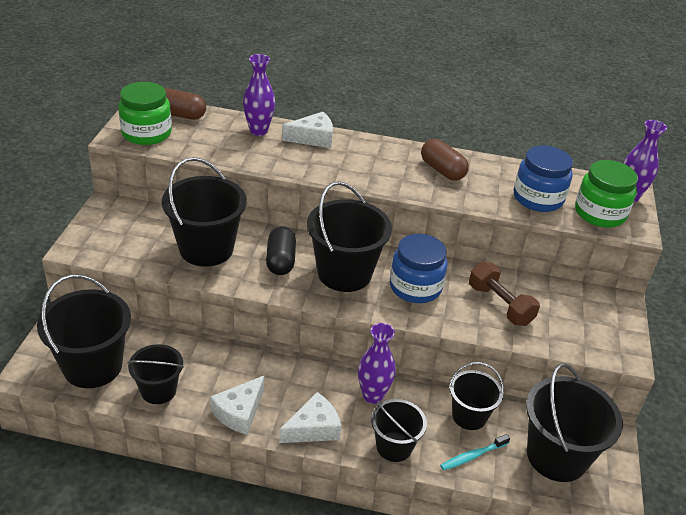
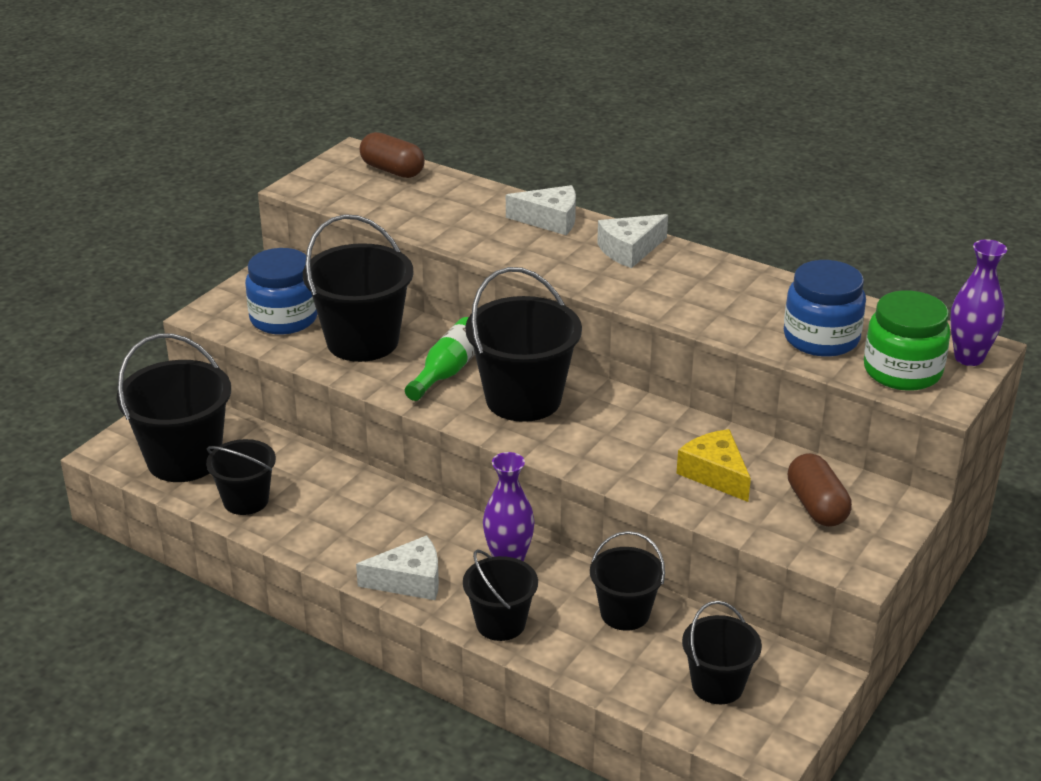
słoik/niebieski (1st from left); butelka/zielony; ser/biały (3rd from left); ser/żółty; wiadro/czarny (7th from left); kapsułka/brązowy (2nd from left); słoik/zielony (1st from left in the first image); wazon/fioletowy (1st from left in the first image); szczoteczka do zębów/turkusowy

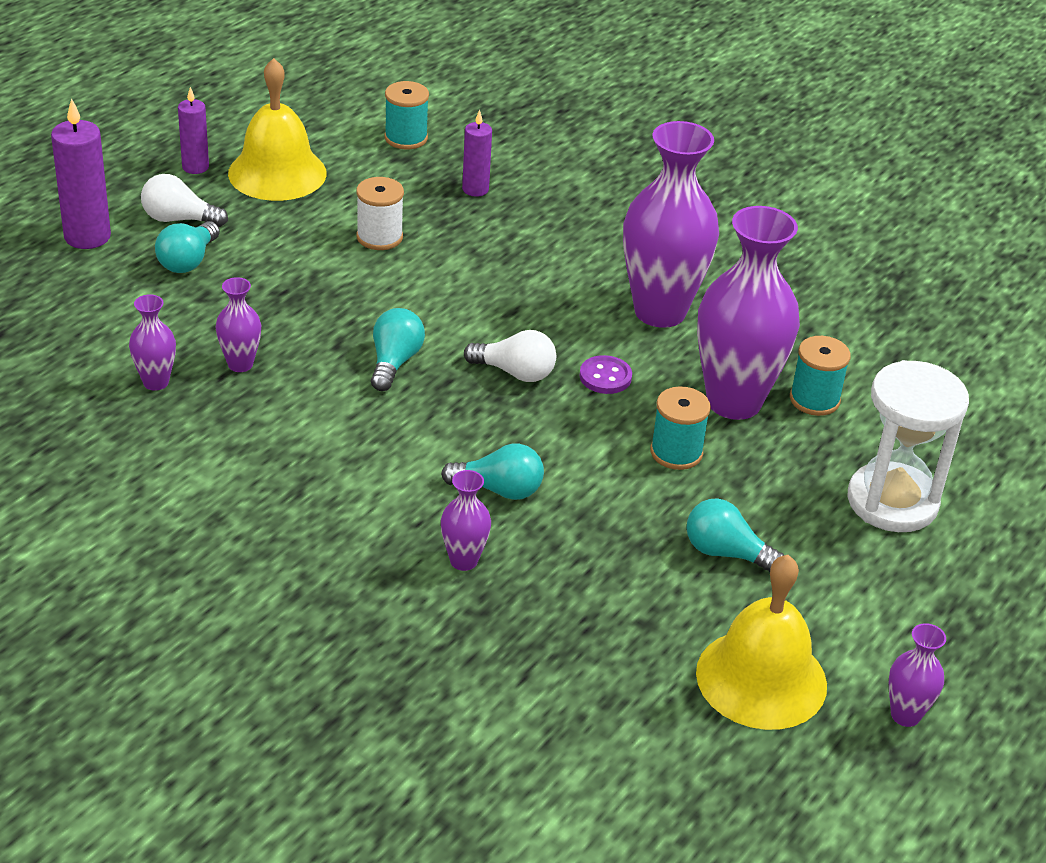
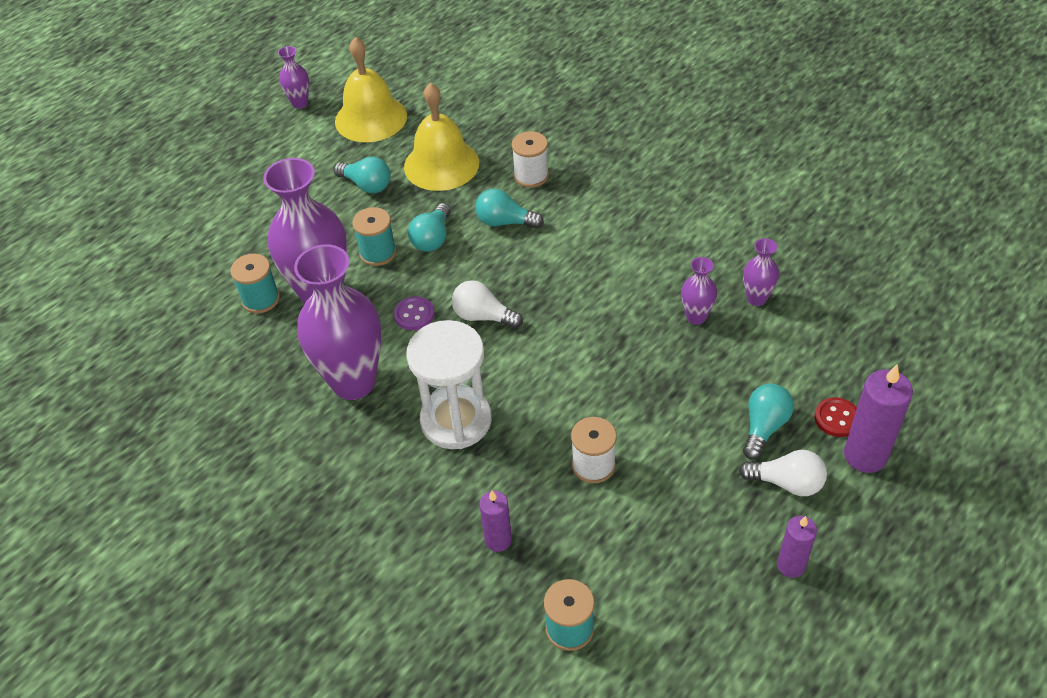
dzwonek/żółty (2nd from left); klepsydra/biały; żarówka/turkusowy (2nd from left); szpulka/biały (1st from left); guzik/czerwony

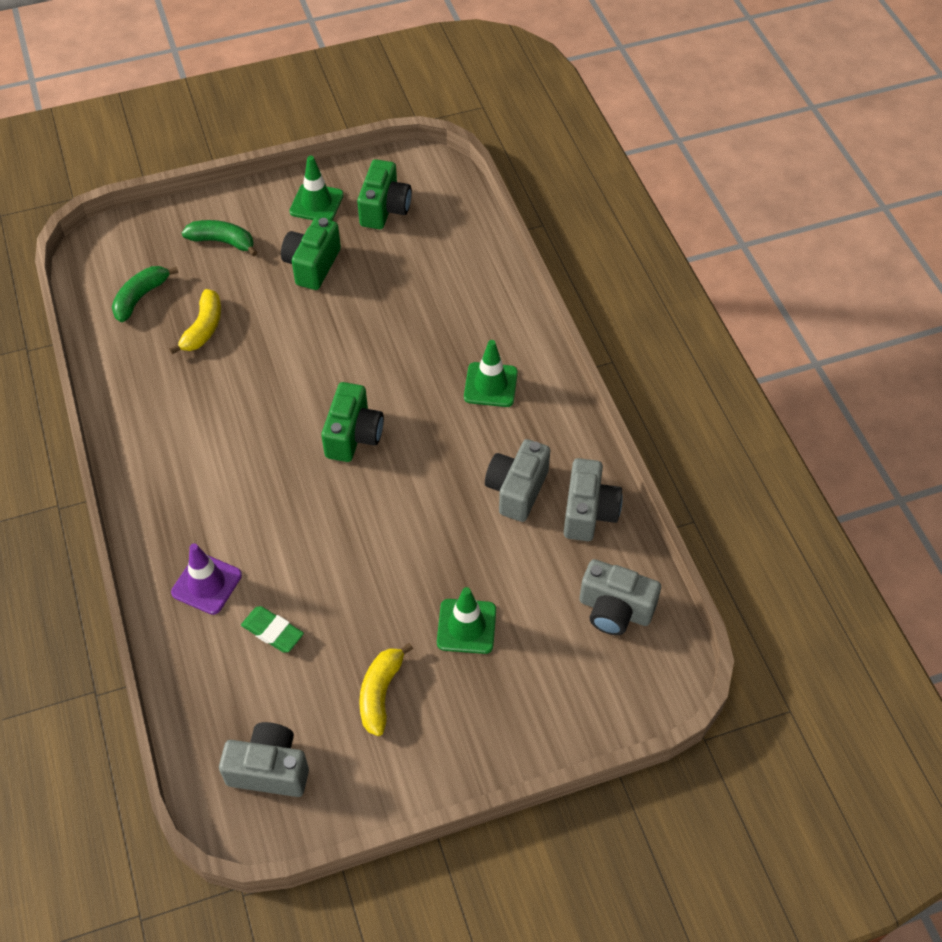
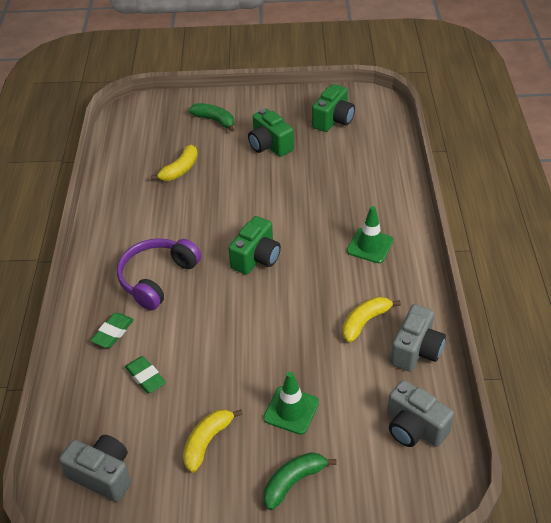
gumka do mazania/zielony (1st from left); słuchawki/fioletowy; aparat fotograficzny/zielony (2nd from left); banan/zielony (2nd from left); banan/żółty (3rd from left); pachołek/zielony (1st from left in the first image)

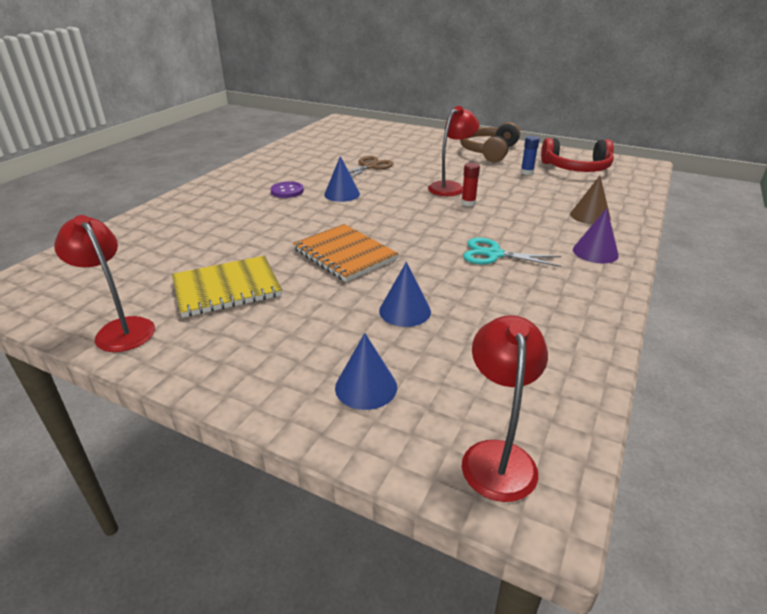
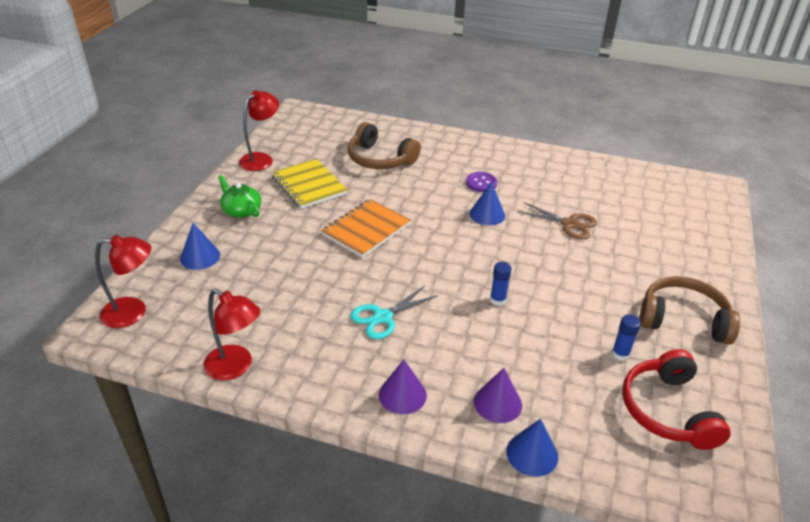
lampka/czerwony (2nd from left); imbryk/zielony; słuchawki/brązowy (1st from left); nożyczki/turkusowy; stożek/fioletowy (2nd from left); klej w sztyfcie/niebieski (1st from left); stożek/niebieski (3rd from left)

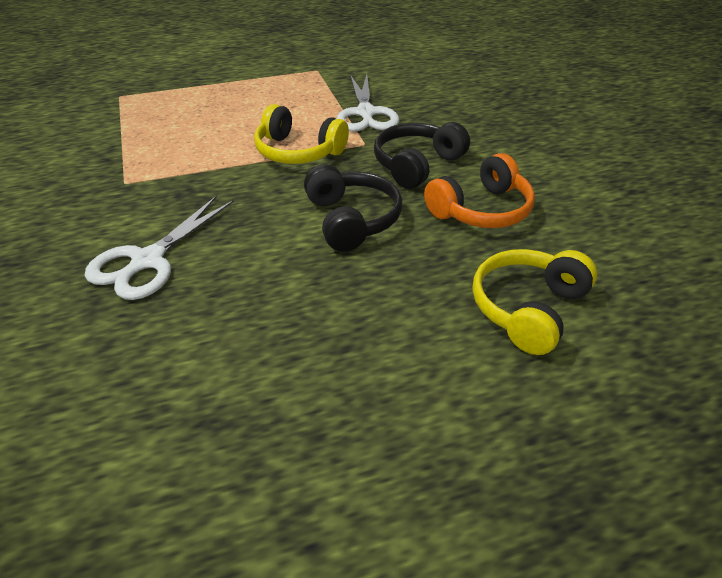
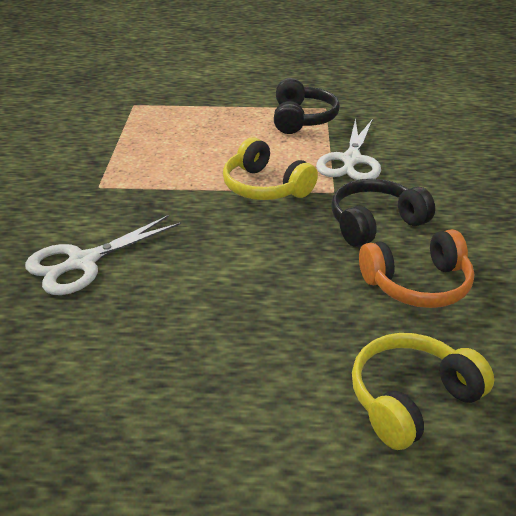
słuchawki/czarny (1st from left)

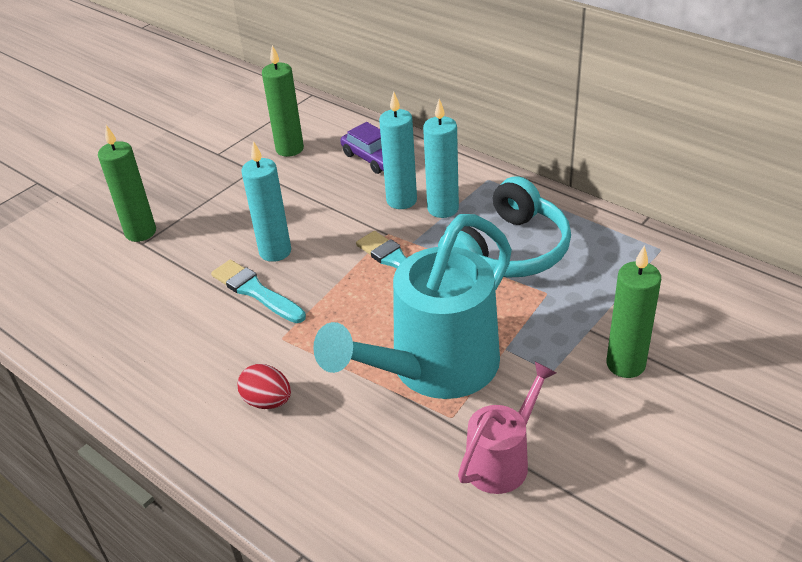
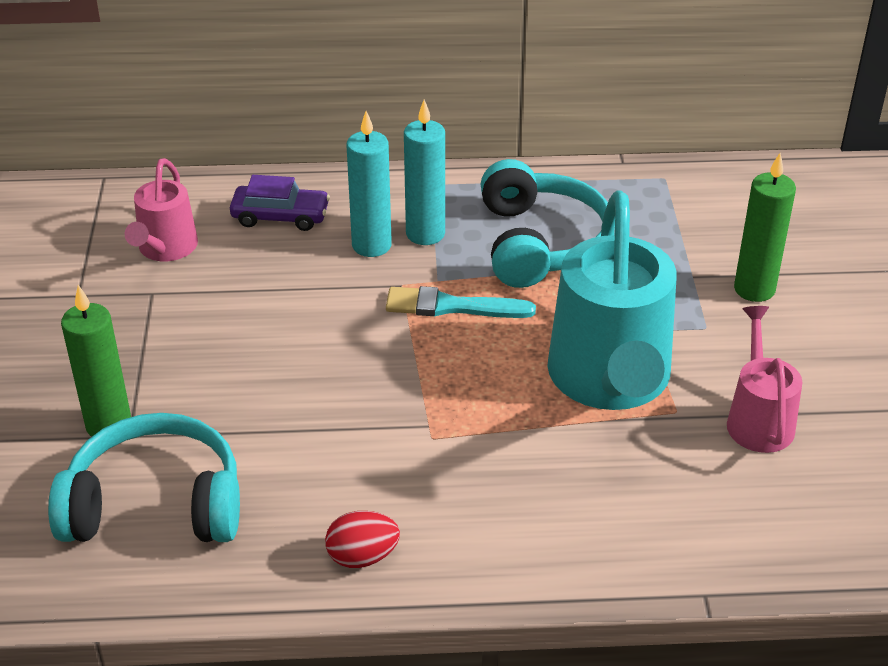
słuchawki/turkusowy (1st from left); konewka/różowy (1st from left); jajko/czerwony; pędzel/turkusowy (1st from left in the first image); świeca/turkusowy (1st from left in the first image)

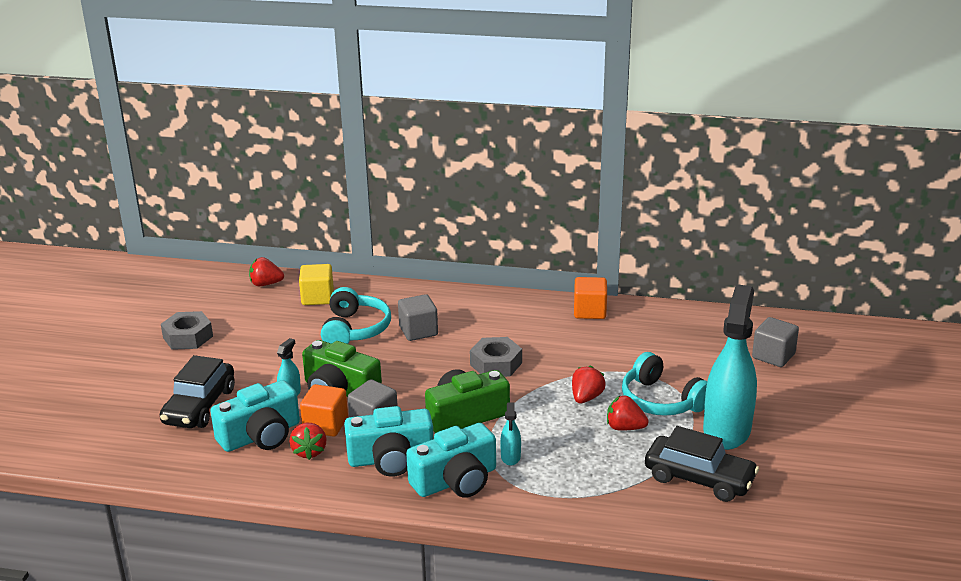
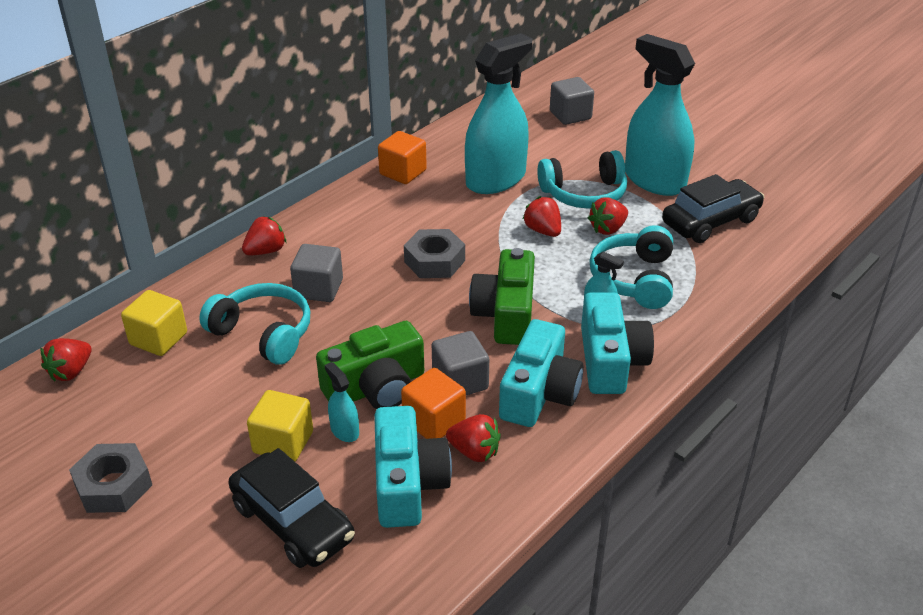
truskawka/czerwony (2nd from left); sześcian/żółty (2nd from left); spryskiwacz/turkusowy (2nd from left); słuchawki/turkusowy (3rd from left)

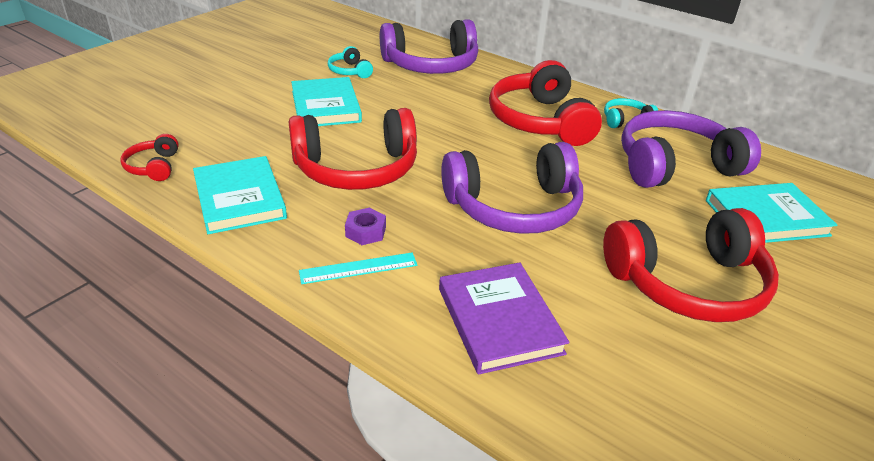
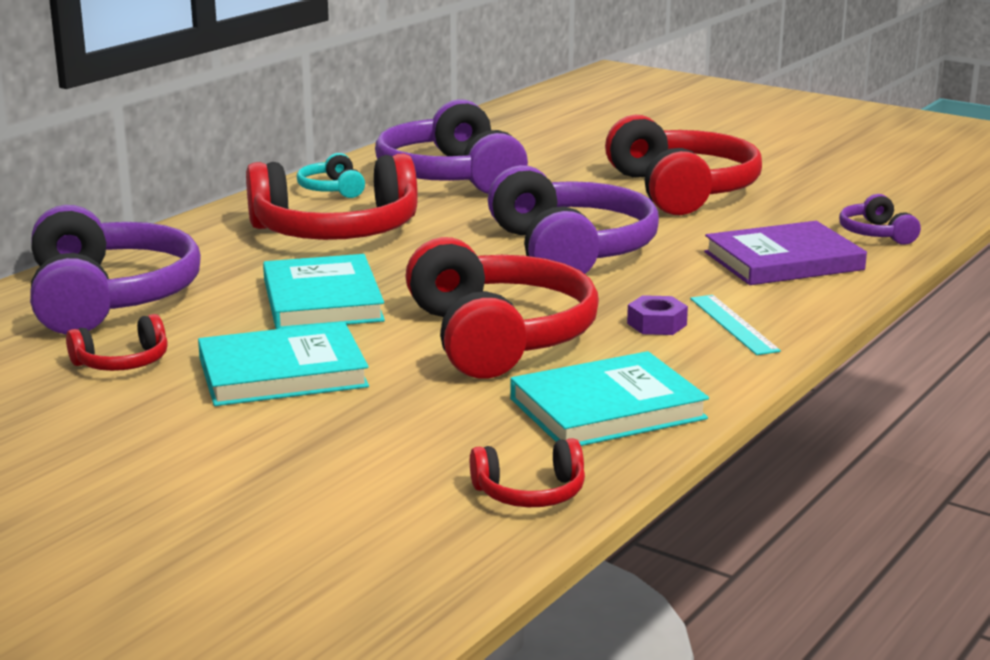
słuchawki/czerwony (1st from left); książka/turkusowy (2nd from left); słuchawki/fioletowy (4th from left)

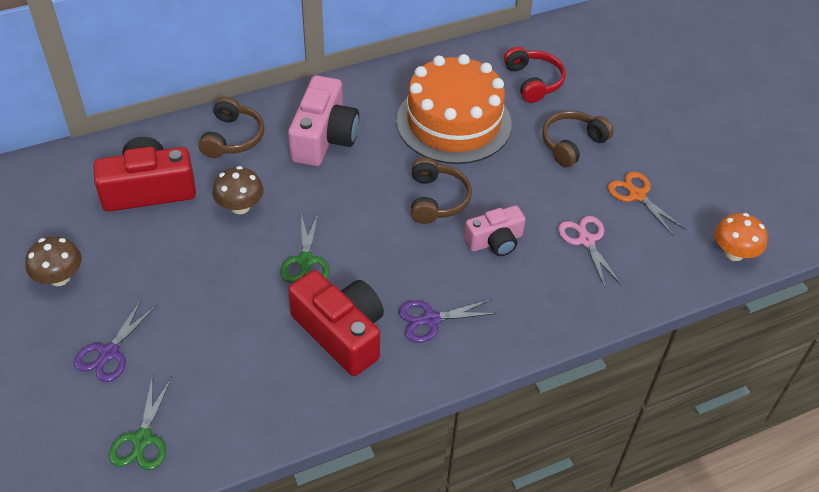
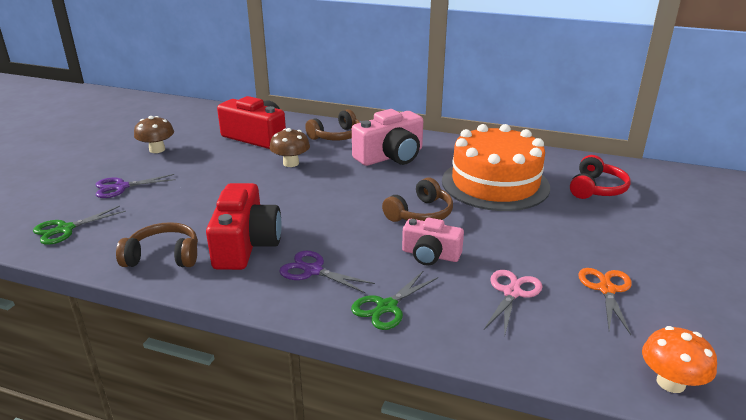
słuchawki/brązowy (1st from left); nożyczki/zielony (2nd from left)

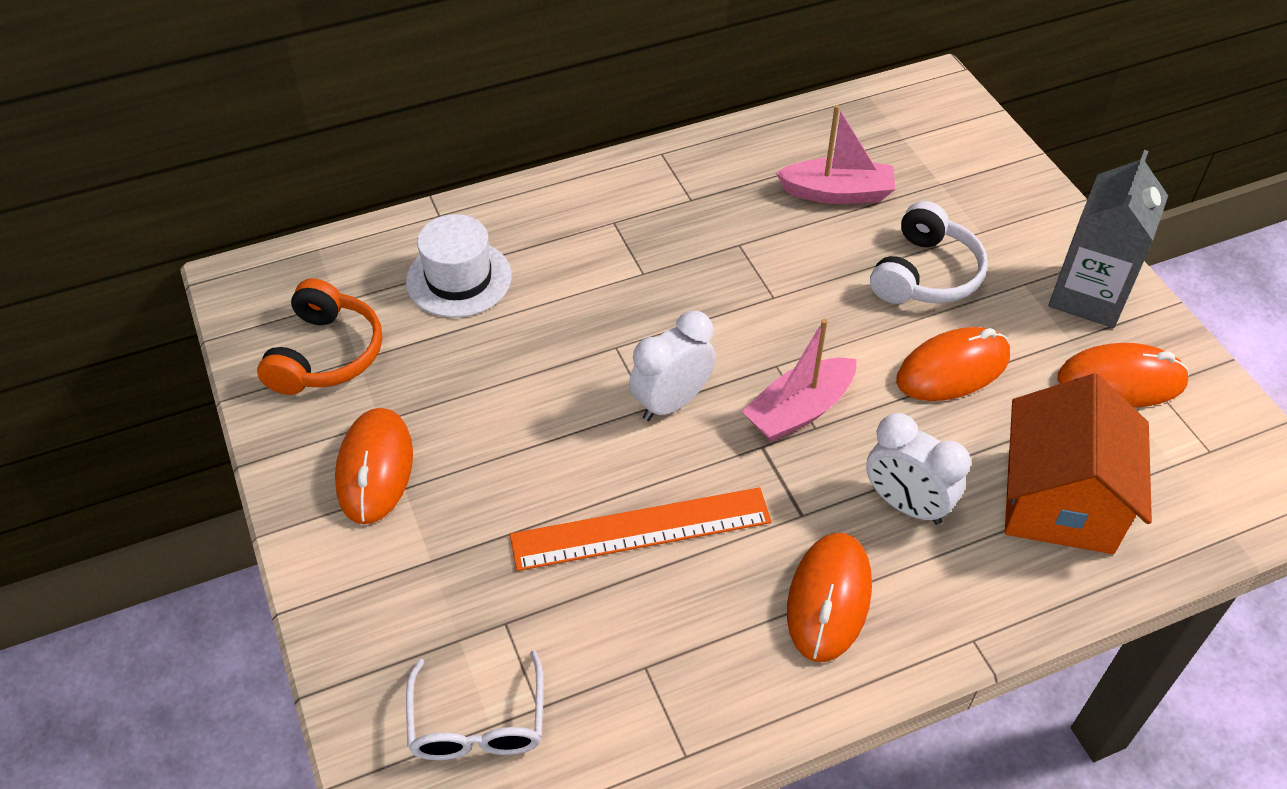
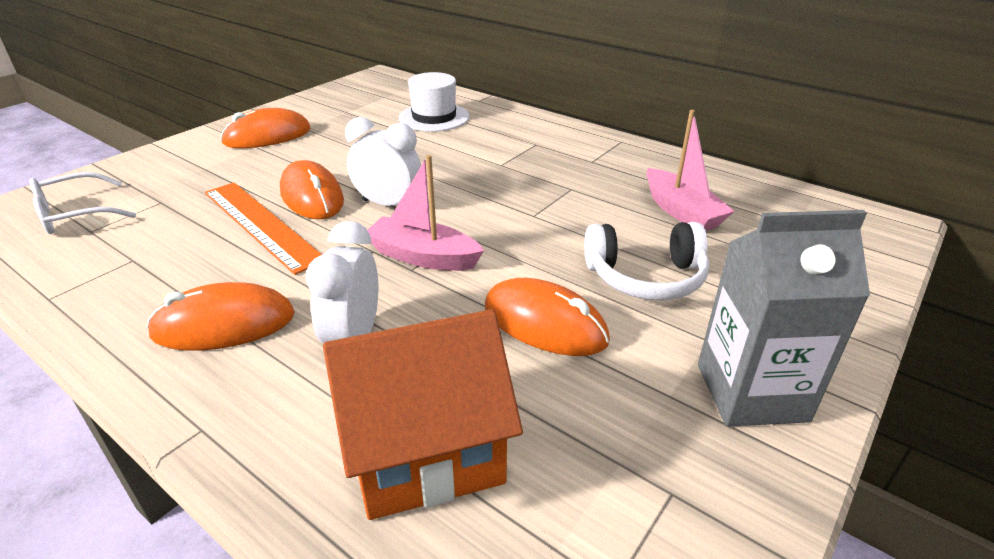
myszka/pomarańczowy (3rd from left); słuchawki/pomarańczowy

